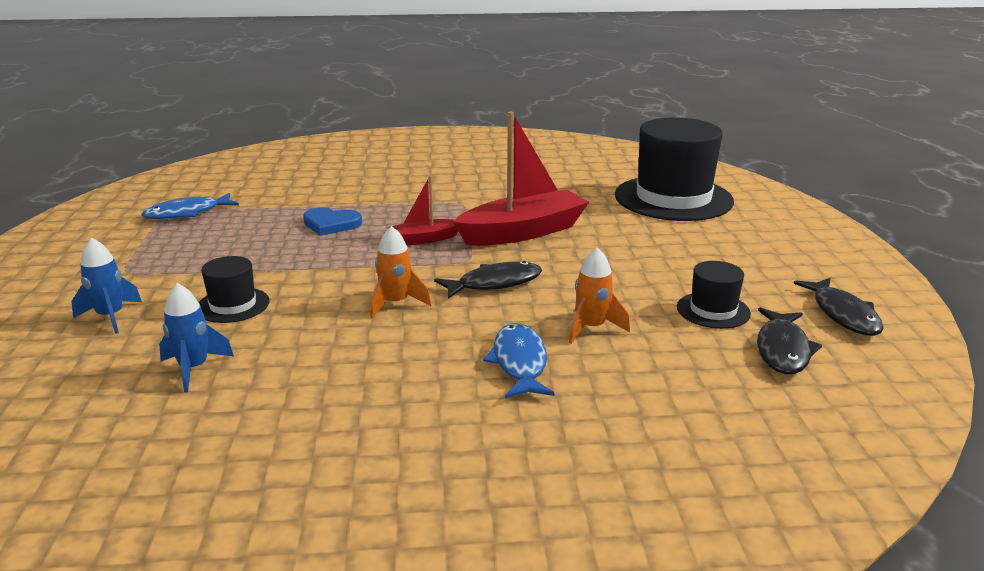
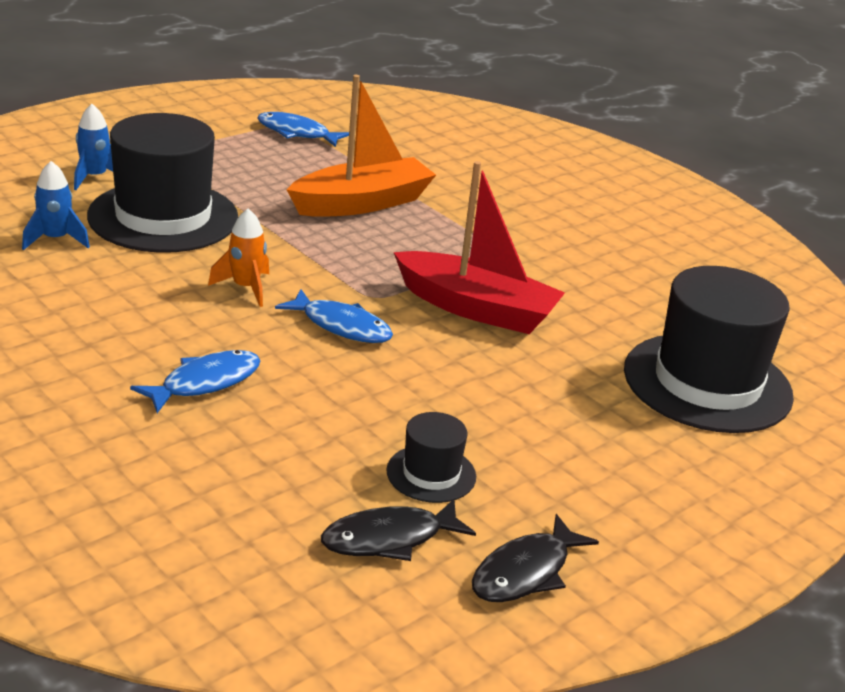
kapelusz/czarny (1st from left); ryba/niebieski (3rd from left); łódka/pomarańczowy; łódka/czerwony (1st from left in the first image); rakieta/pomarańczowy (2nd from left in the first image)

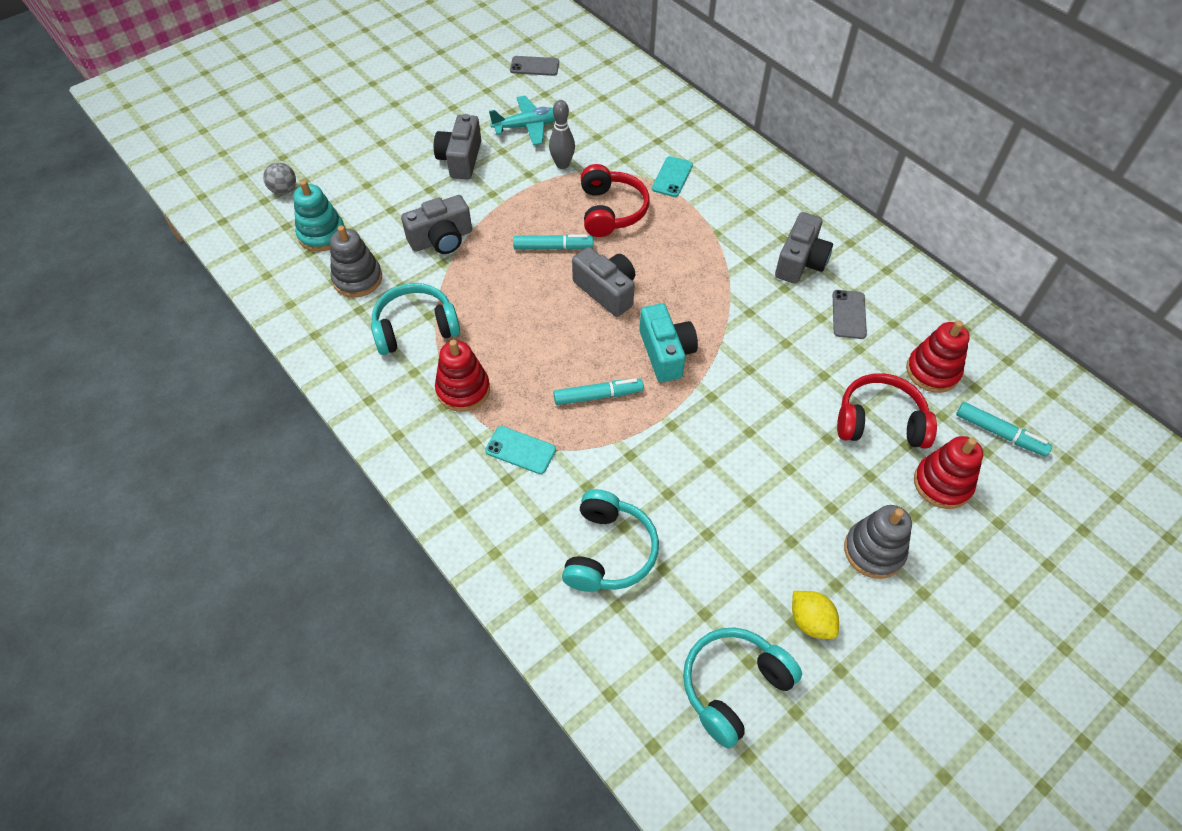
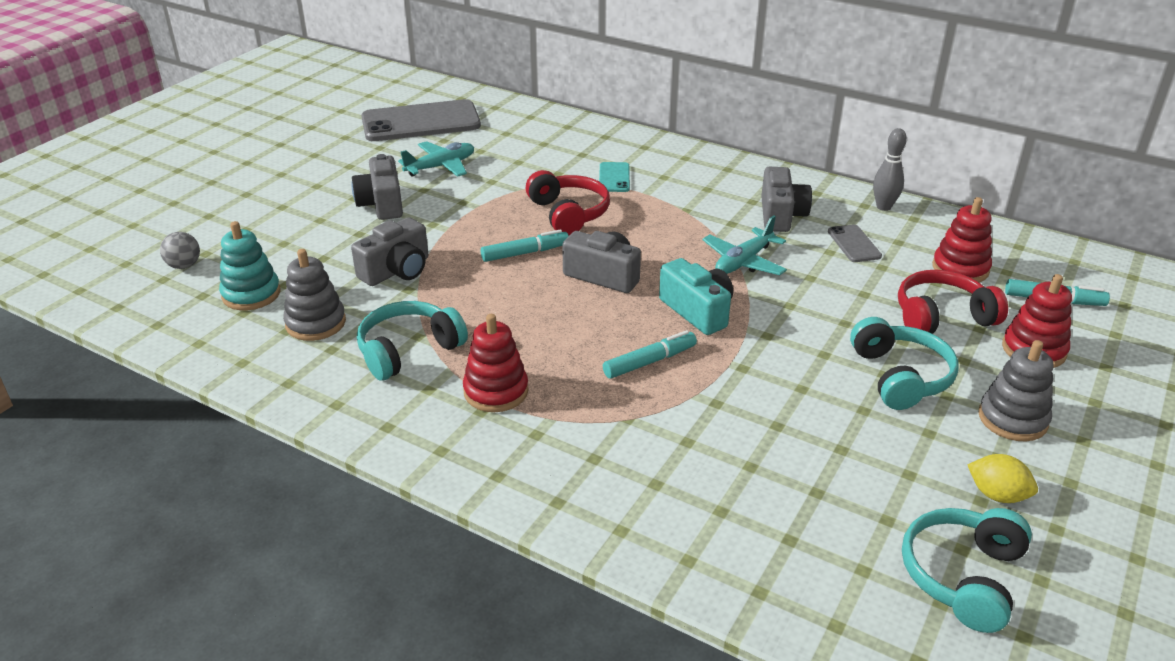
telefon/szary (1st from left); samolot/turkusowy (2nd from left); słuchawki/turkusowy (2nd from left); kręgiel/szary; telefon/turkusowy (1st from left in the first image)

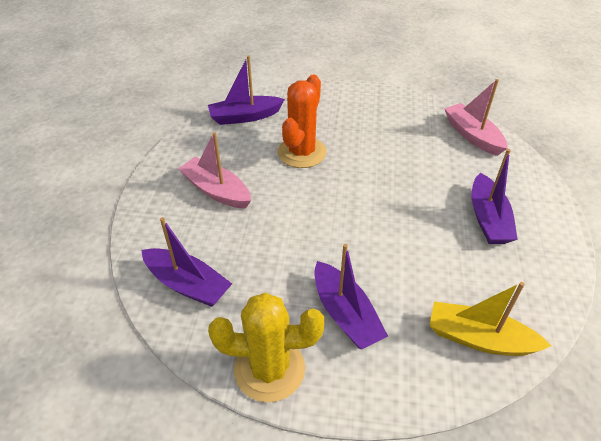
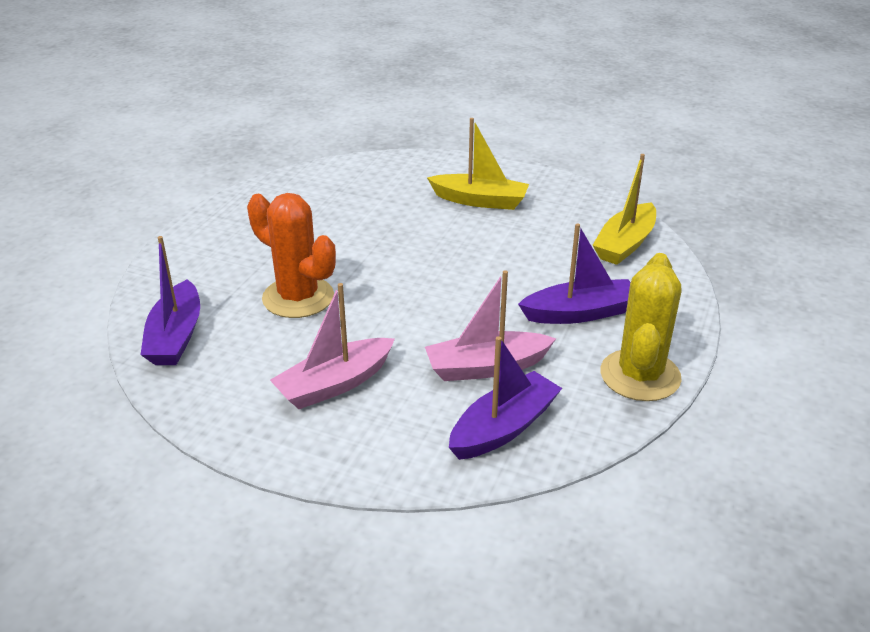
łódka/różowy (2nd from left); łódka/żółty (1st from left)

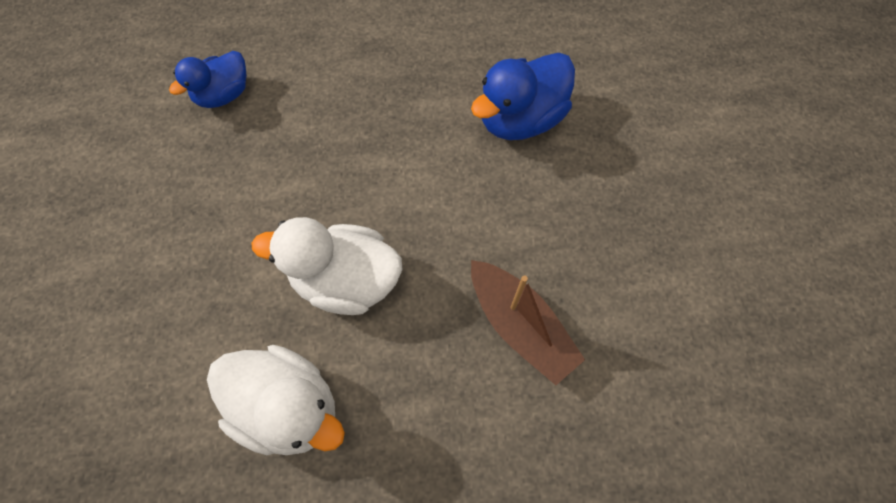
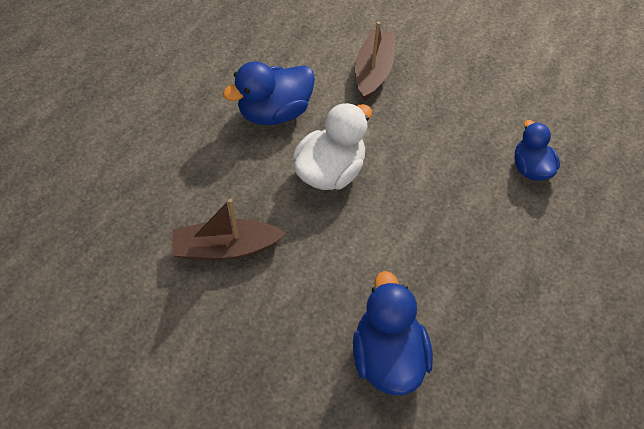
kaczka/niebieski (1st from left); łódka/brązowy (2nd from left)

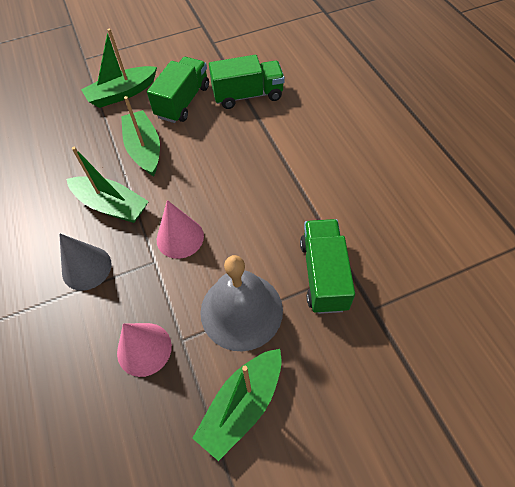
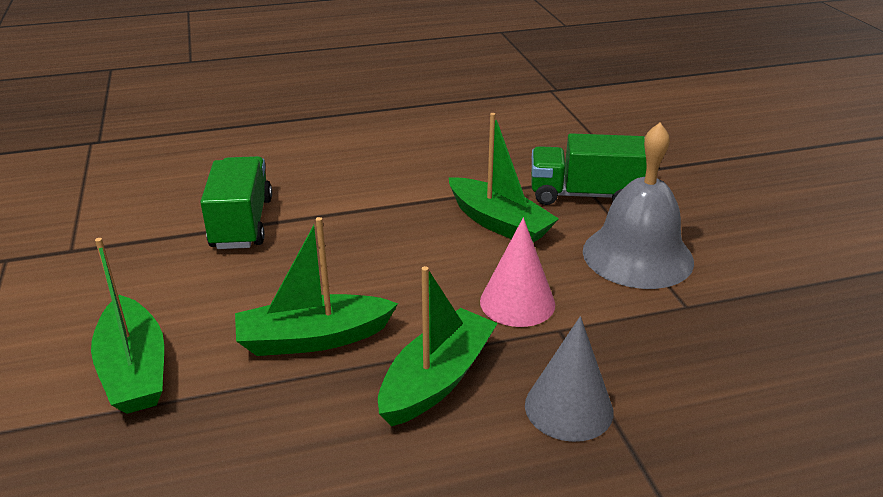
łódka/zielony (4th from left); stożek/różowy (1st from left in the first image); ciężarówka/zielony (1st from left in the first image)

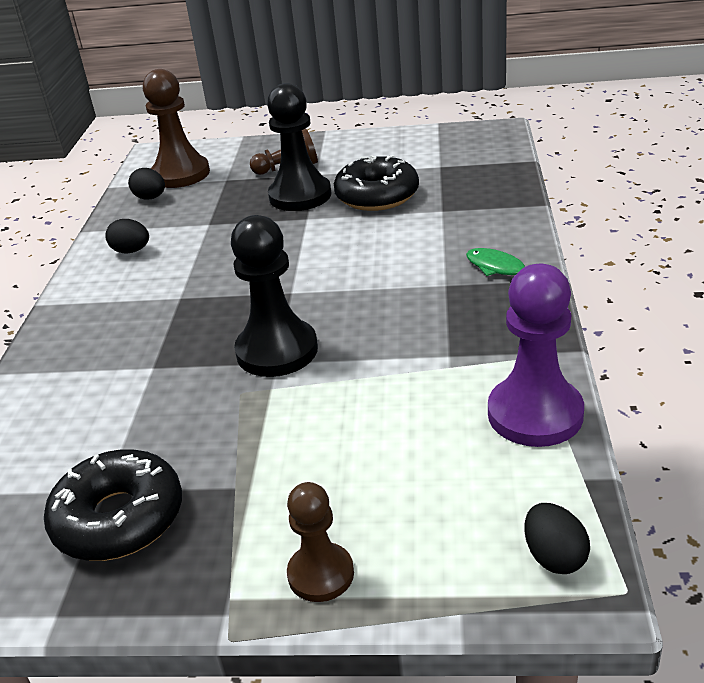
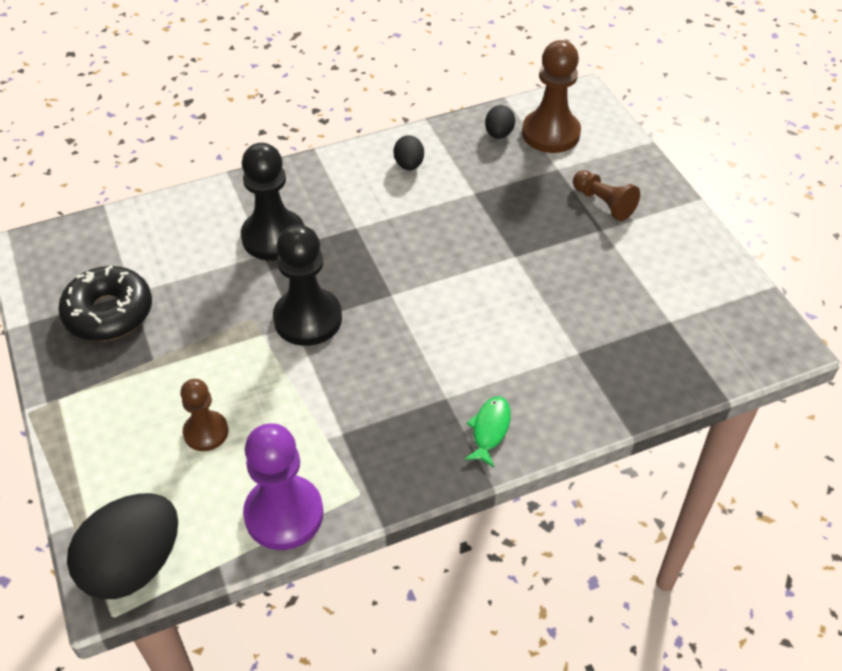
jajko/czarny (1st from left); pionek/brązowy (1st from left); pionek/czarny (1st from left); donut/czarny (2nd from left in the first image)

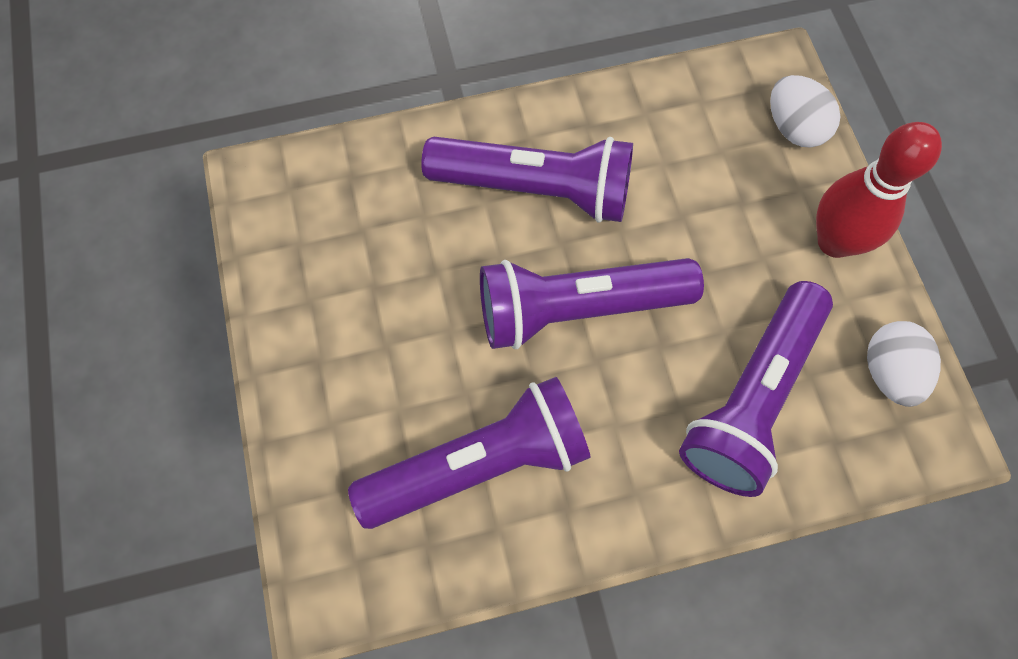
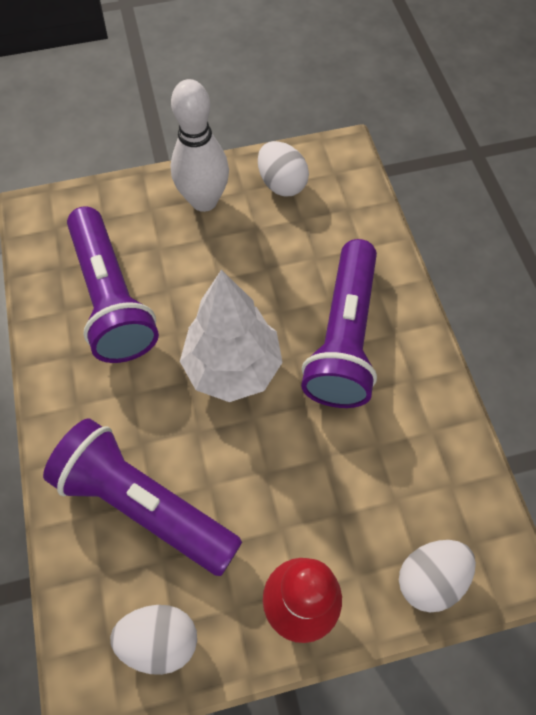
kręgiel/biały; drzewko/biały; jajko/biały (2nd from left)

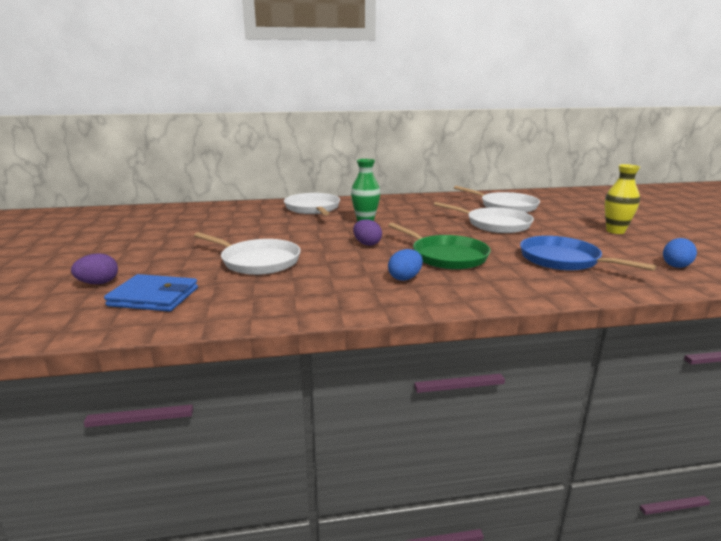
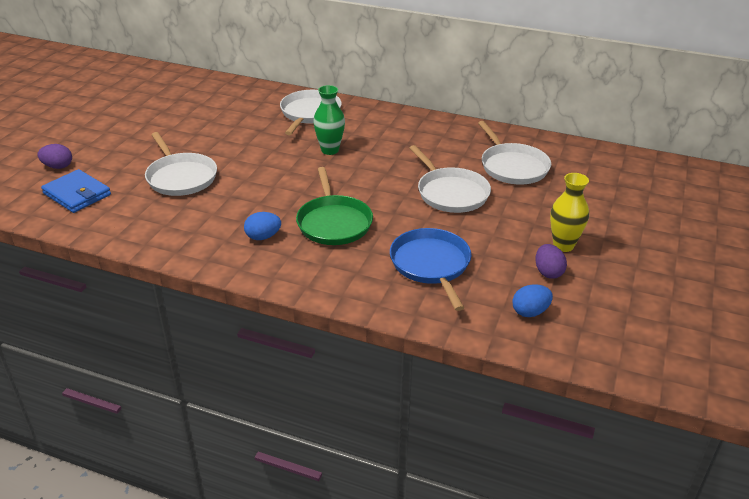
jajko/fioletowy (2nd from left)

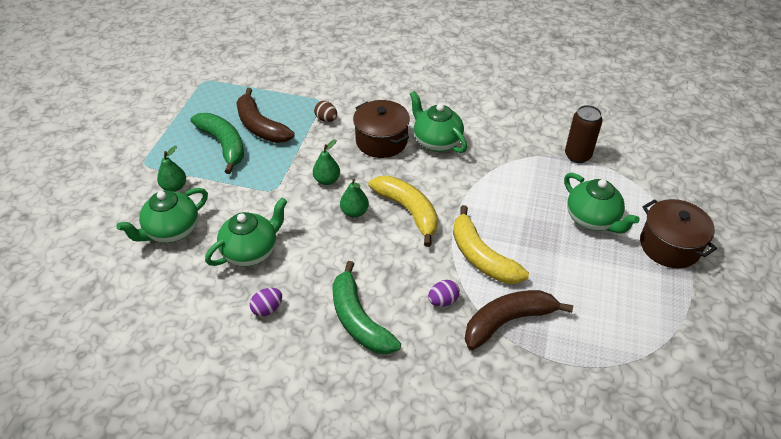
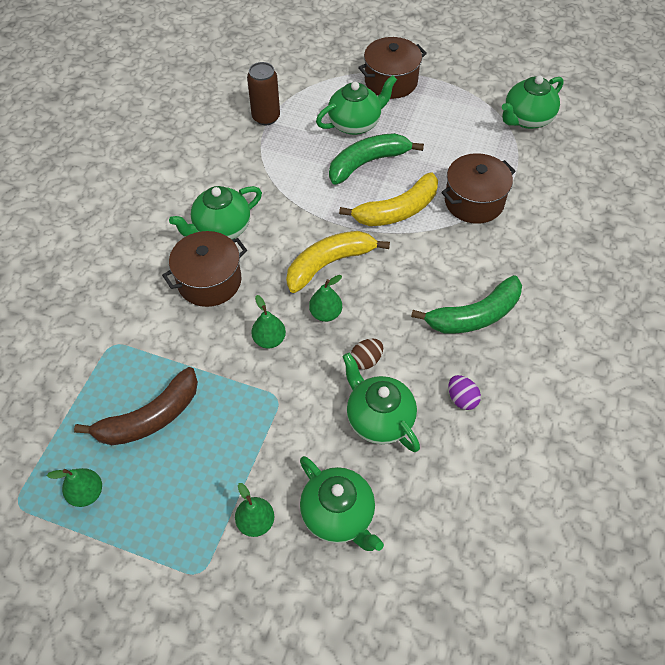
gruszka/zielony (1st from left); banan/zielony (1st from left); jajko/brązowy; garnek/brązowy (3rd from left); imbryk/zielony (5th from left); jajko/fioletowy (2nd from left in the first image)

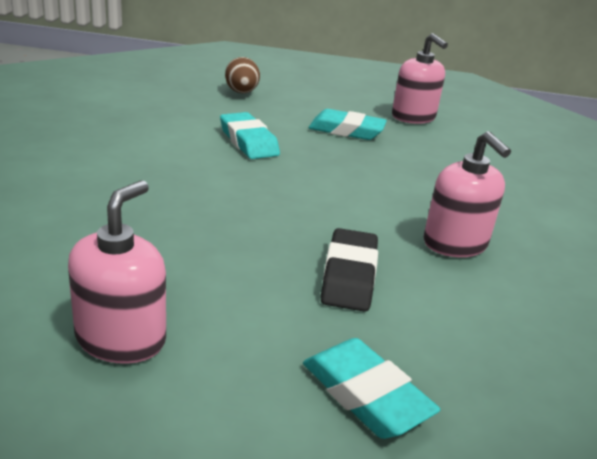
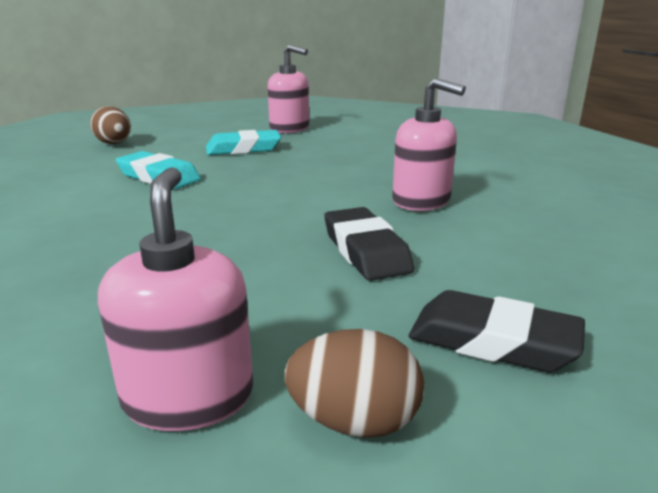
jajko/brązowy (2nd from left); gumka do mazania/czarny (2nd from left)

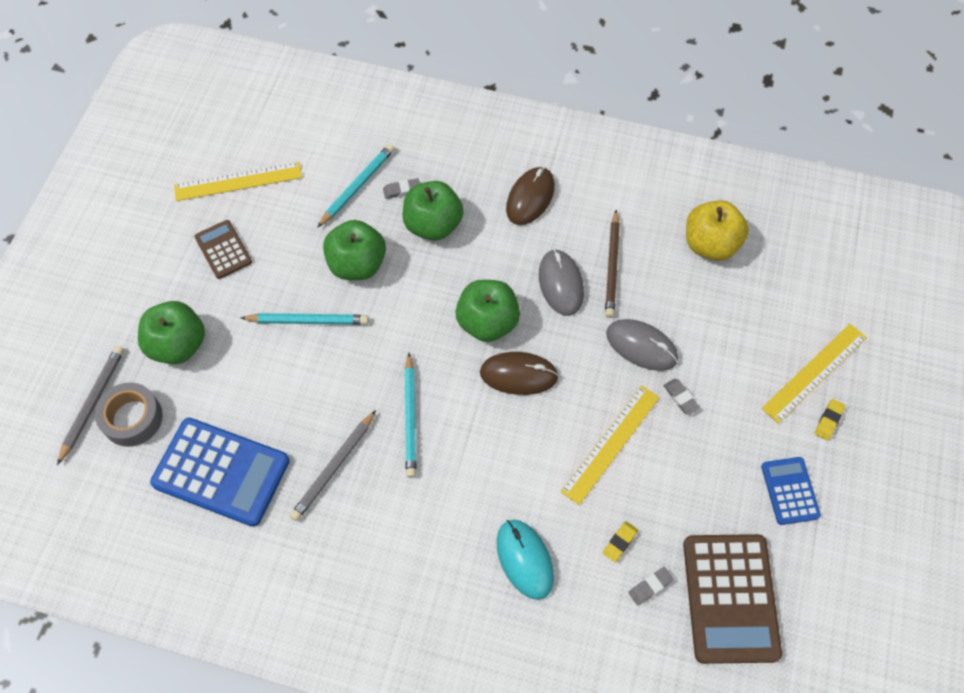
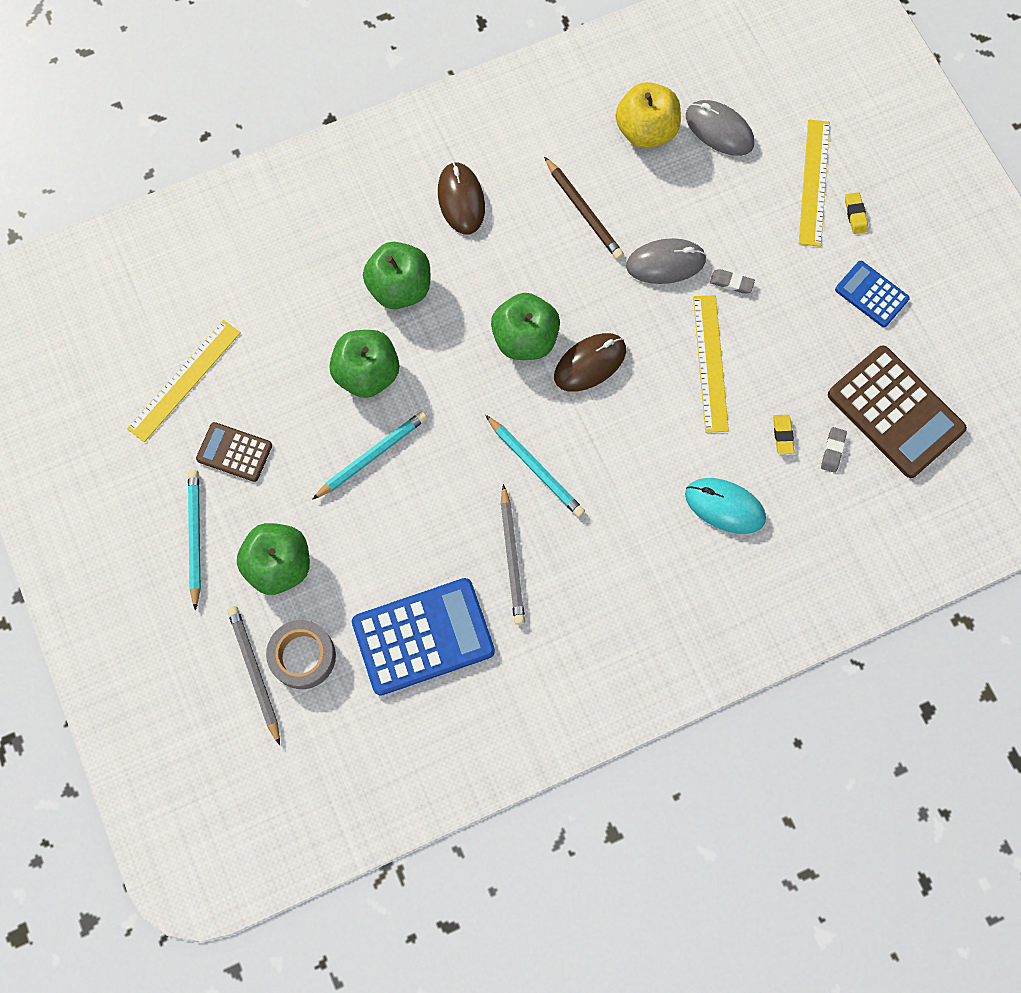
ołówek/turkusowy (1st from left); myszka/szary (2nd from left); gumka do mazania/szary (1st from left in the first image)

